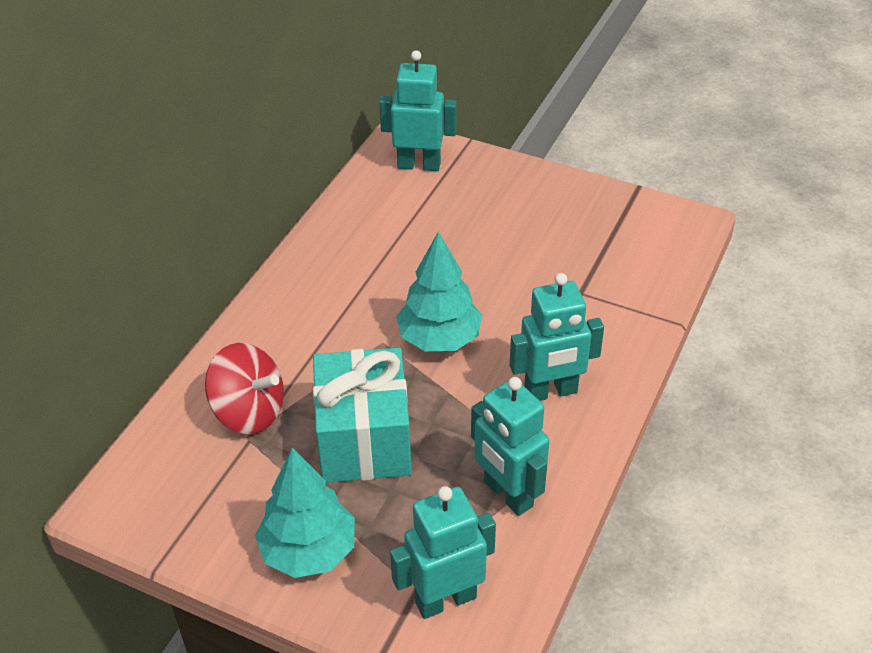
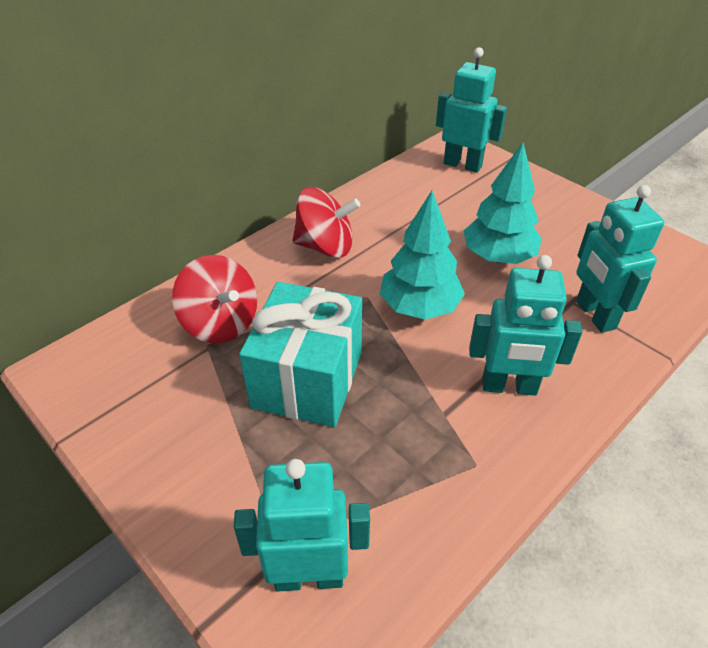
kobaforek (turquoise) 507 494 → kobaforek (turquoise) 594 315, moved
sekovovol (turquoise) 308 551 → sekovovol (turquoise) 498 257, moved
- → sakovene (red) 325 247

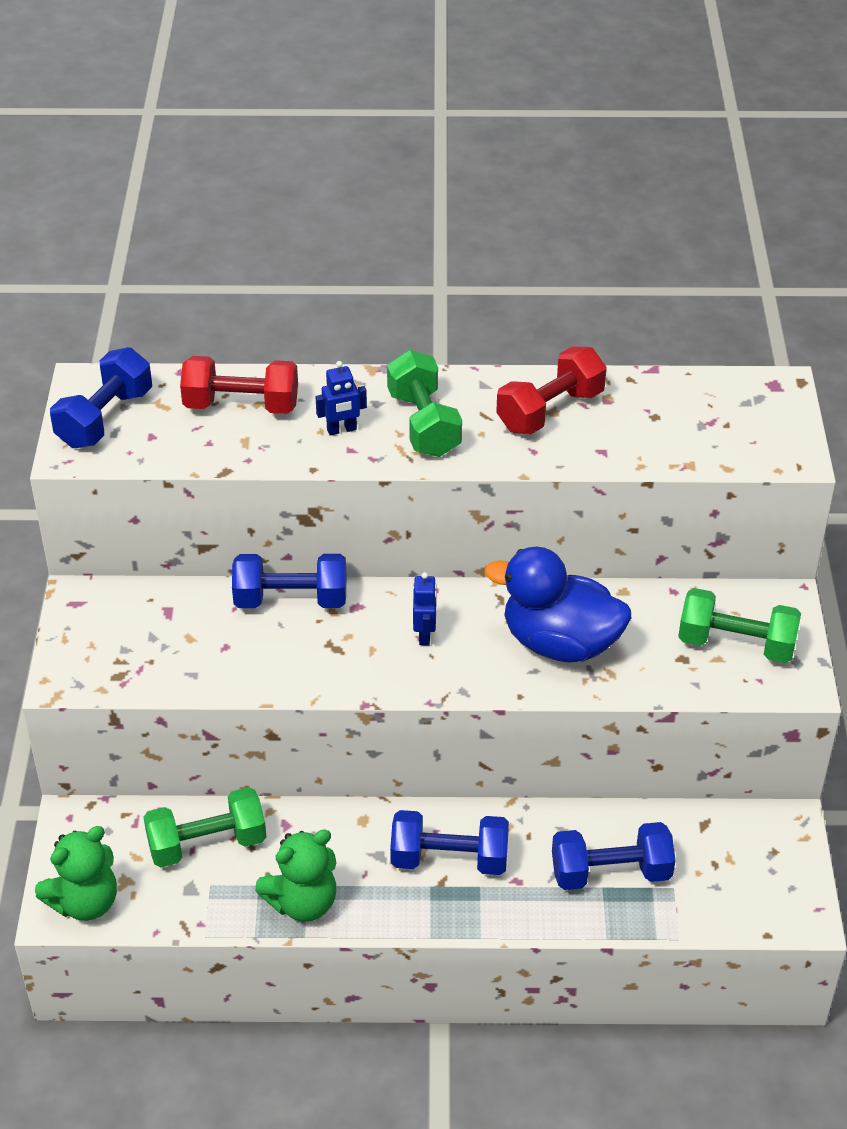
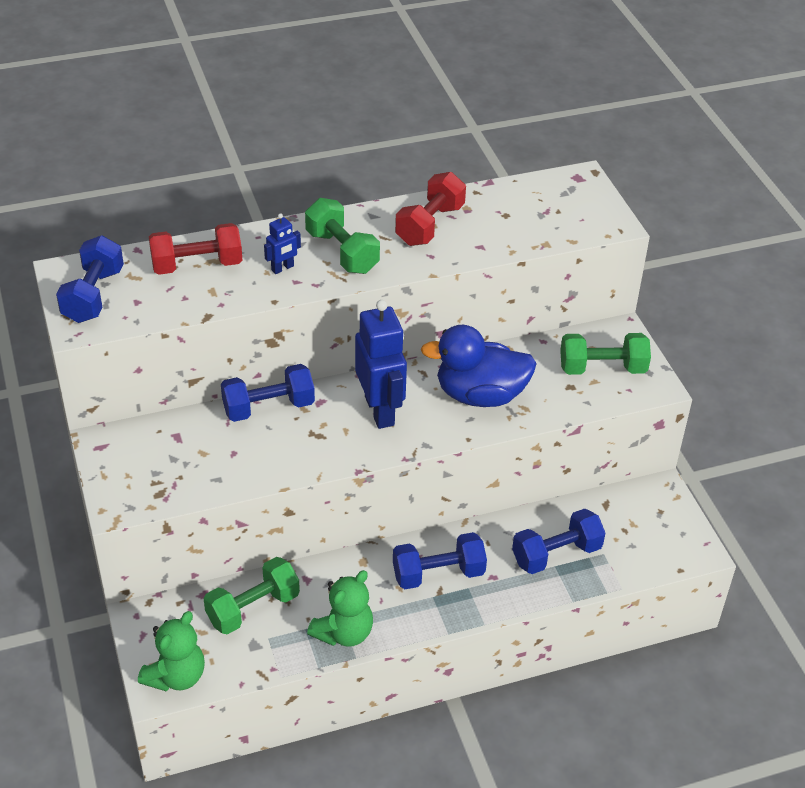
kobaforek (blue) 425 635 → kobaforek (blue) 380 411, x2.16

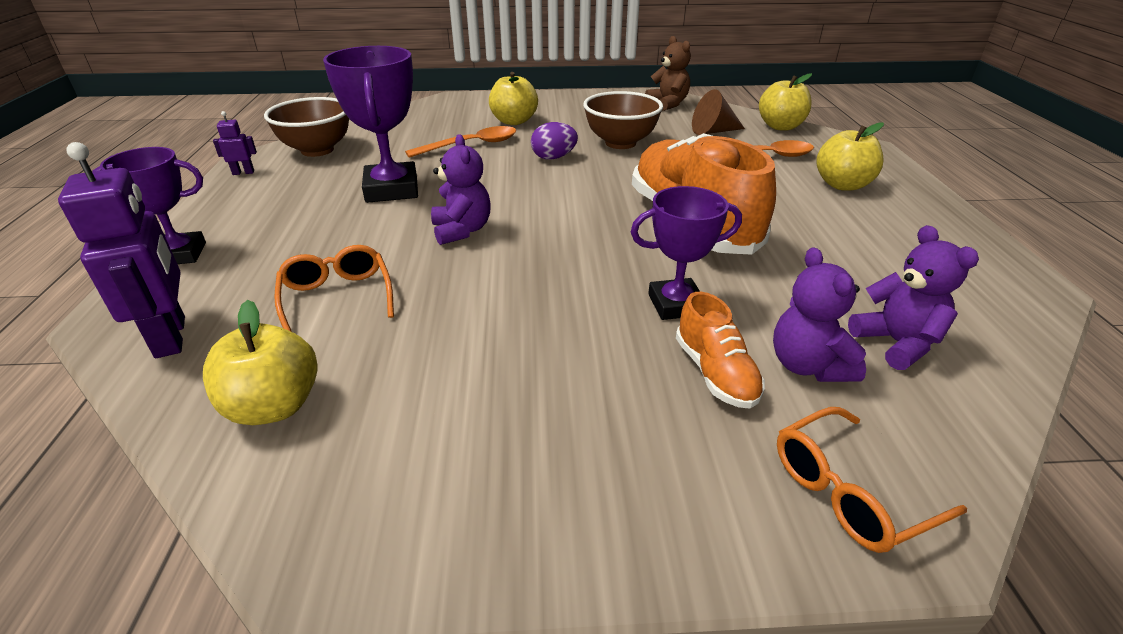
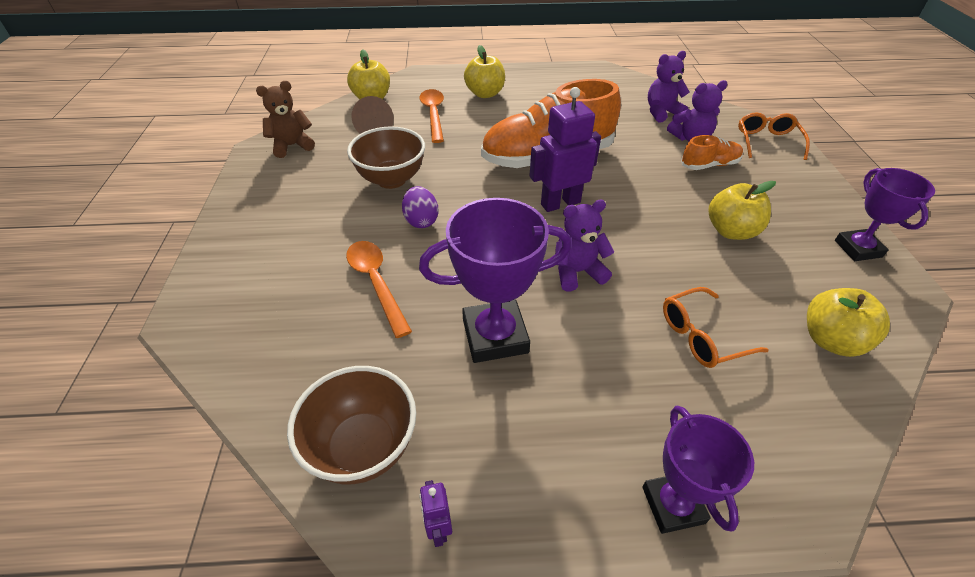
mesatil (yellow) 514 121 → mesatil (yellow) 731 231, moved
kobaforek (purple) 171 337 → kobaforek (purple) 560 203, moved
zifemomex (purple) 675 304 → zifemomex (purple) 857 249, moved
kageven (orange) 850 491 → kageven (orange) 767 142, 150 degrees counterclockwise

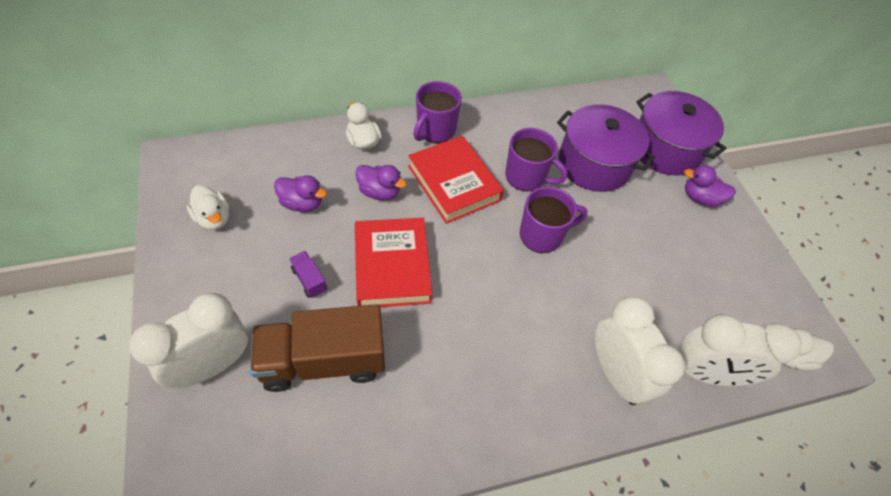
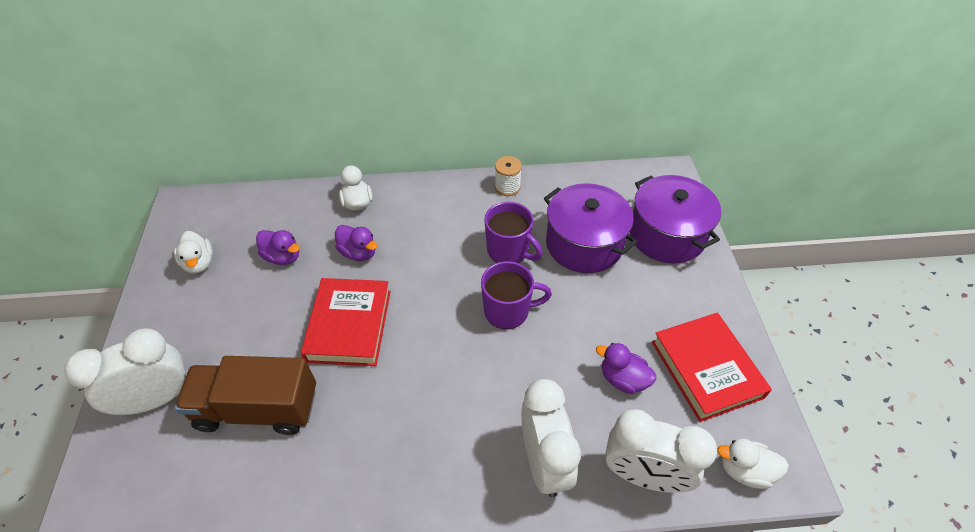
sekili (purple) 435 130 → -
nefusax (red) 454 183 → nefusax (red) 706 369, moved
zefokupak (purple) 700 198 → zefokupak (purple) 623 379, moved
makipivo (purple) 309 280 → -
- → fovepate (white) 507 187

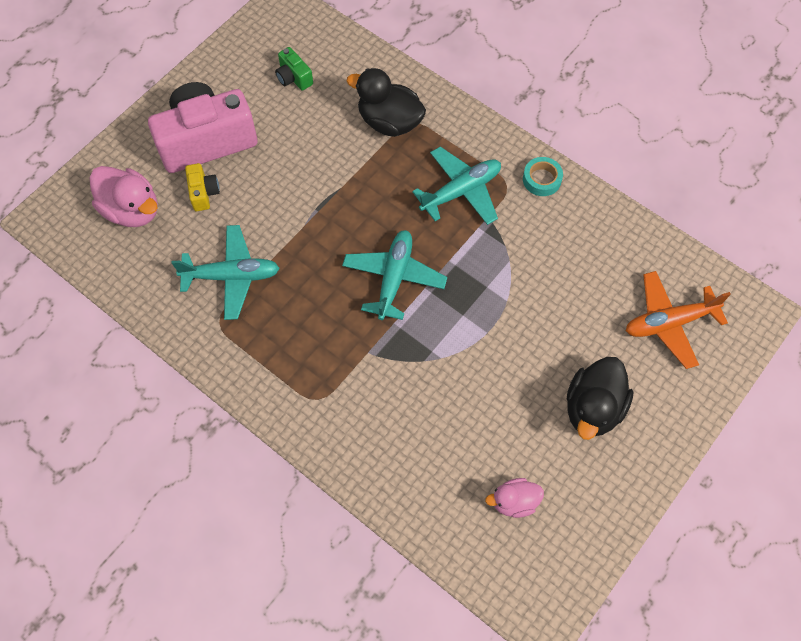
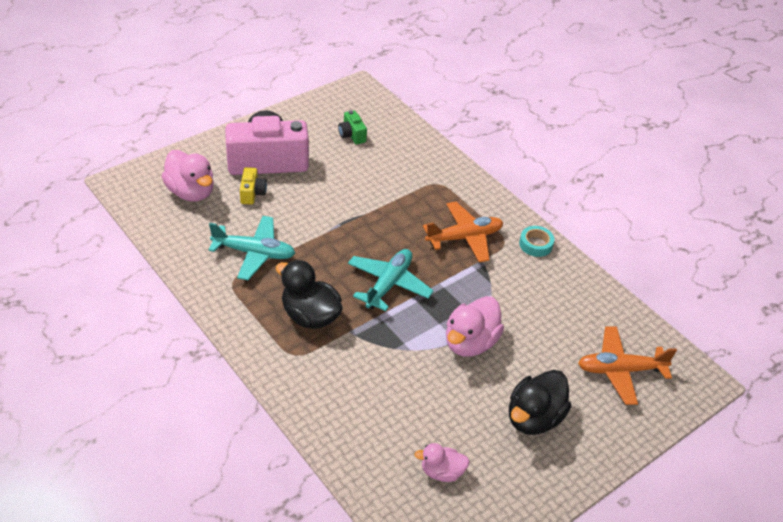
zefokupak (black) 389 122 → zefokupak (black) 310 316, moved
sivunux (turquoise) 461 191 → sivunux (orange) 464 238
- → zefokupak (pink) 470 343

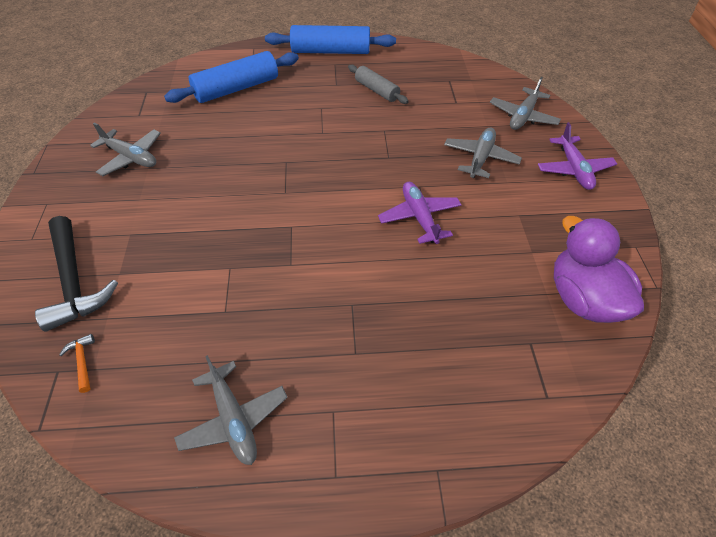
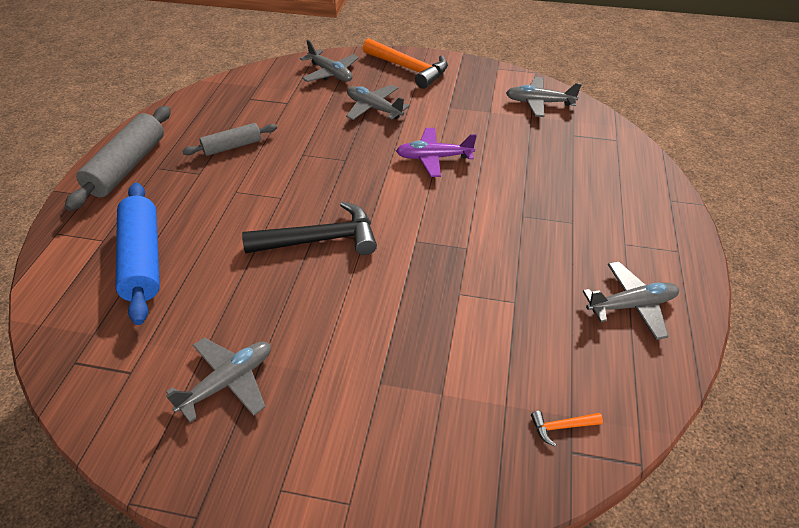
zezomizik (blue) 330 51 → zezomizik (grey) 128 166
sivunux (purple) 573 169 → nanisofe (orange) 409 69
nanisofe (black) 74 282 → nanisofe (black) 321 239, moved
zefokupak (purple) 583 299 → sivunux (grey) 539 103

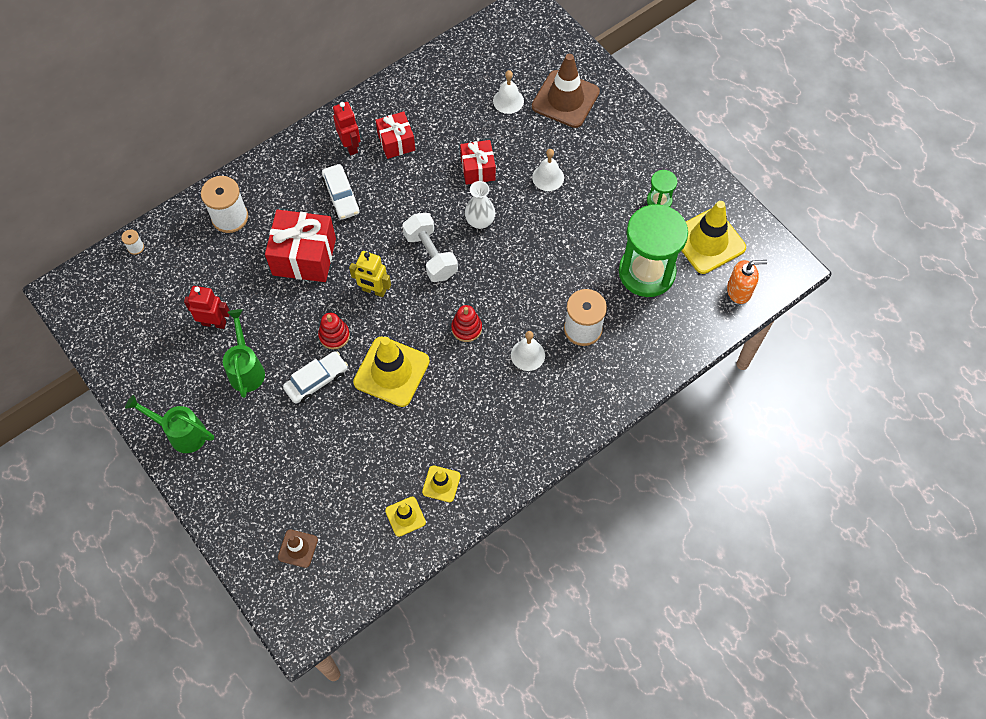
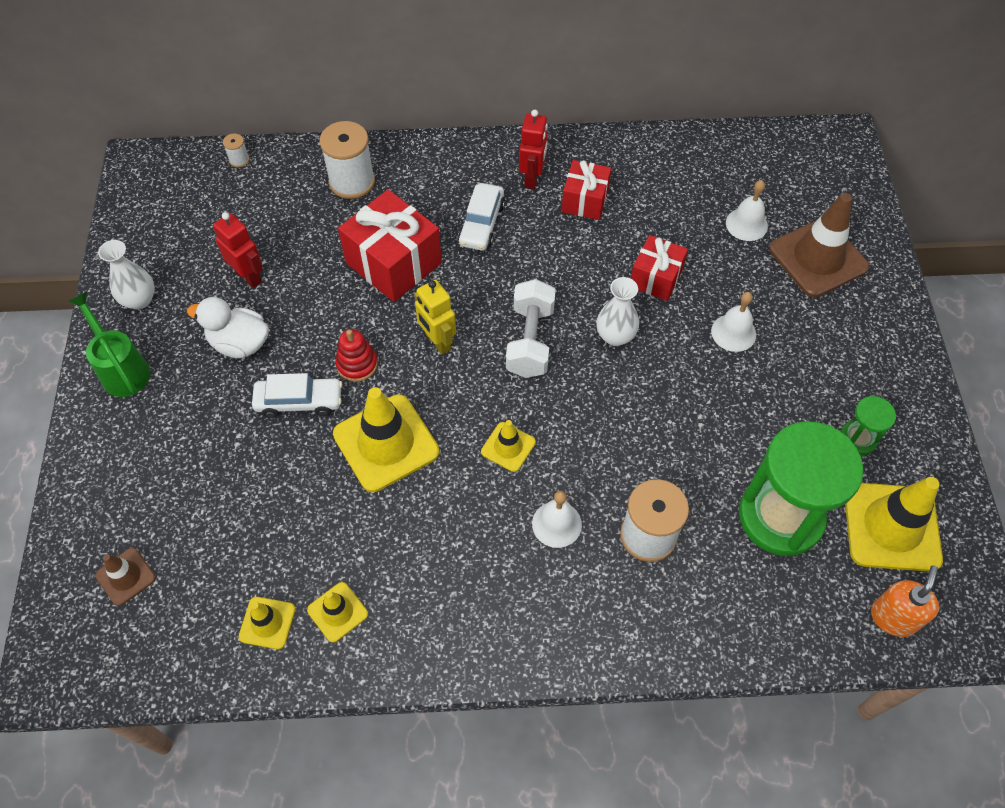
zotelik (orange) 739 291 → zotelik (orange) 893 617, 90 degrees counterclockwise
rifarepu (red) 466 328 → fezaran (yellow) 508 447
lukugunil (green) 246 369 → zefokupak (white) 239 343
- → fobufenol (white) 139 300

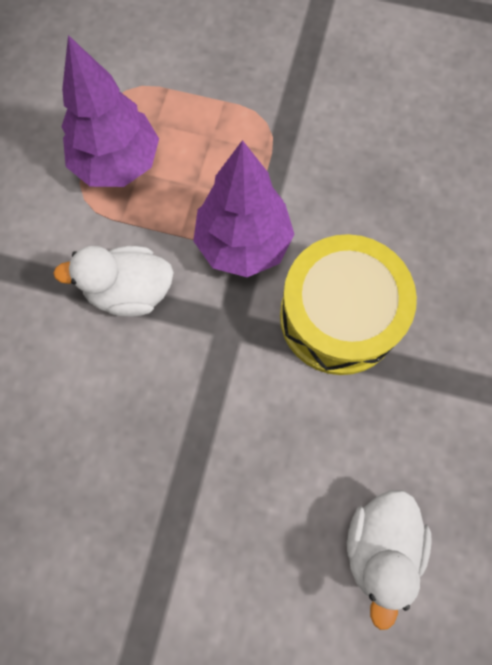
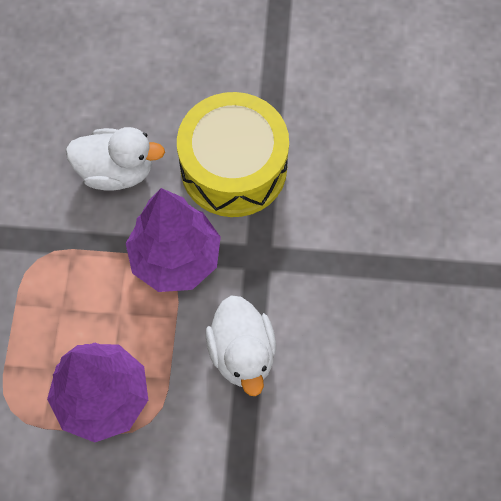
zefokupak (white) 379 546 → zefokupak (white) 116 171, moved

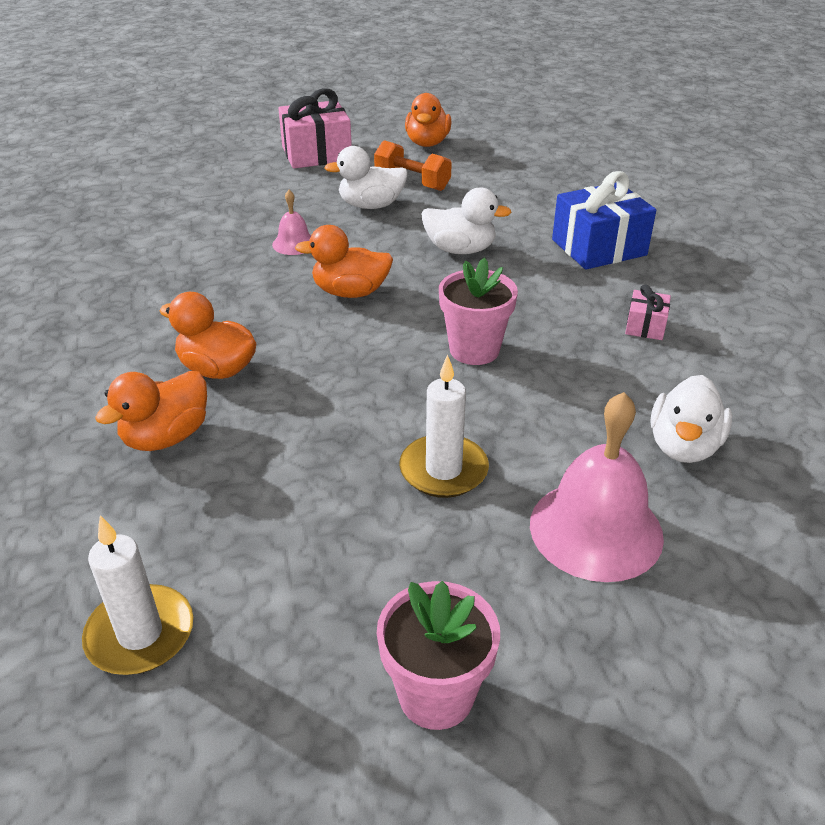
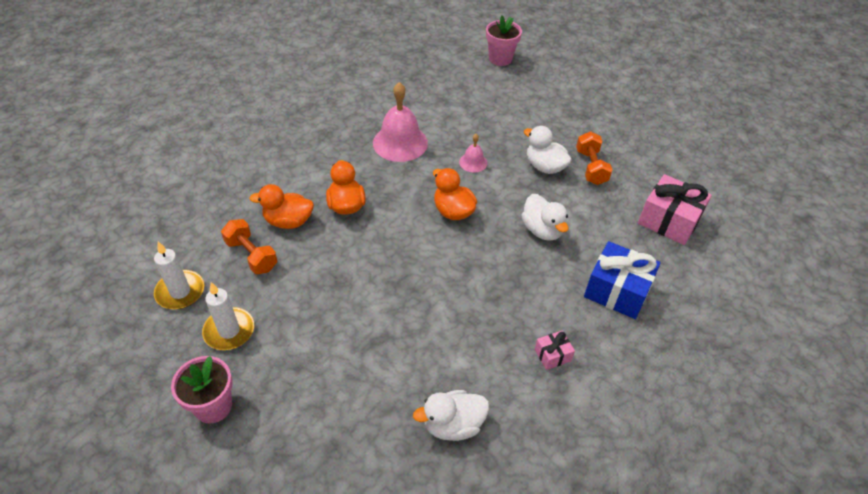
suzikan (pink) 316 154 → suzikan (pink) 669 221, moved
zefokupak (orange) 427 143 → -
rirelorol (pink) 474 350 → rirelorol (pink) 500 59, moved
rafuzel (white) 443 470 → rafuzel (white) 229 331, moved
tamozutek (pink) 596 529 → tamozutek (pink) 400 142, moved
- → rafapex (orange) 251 255

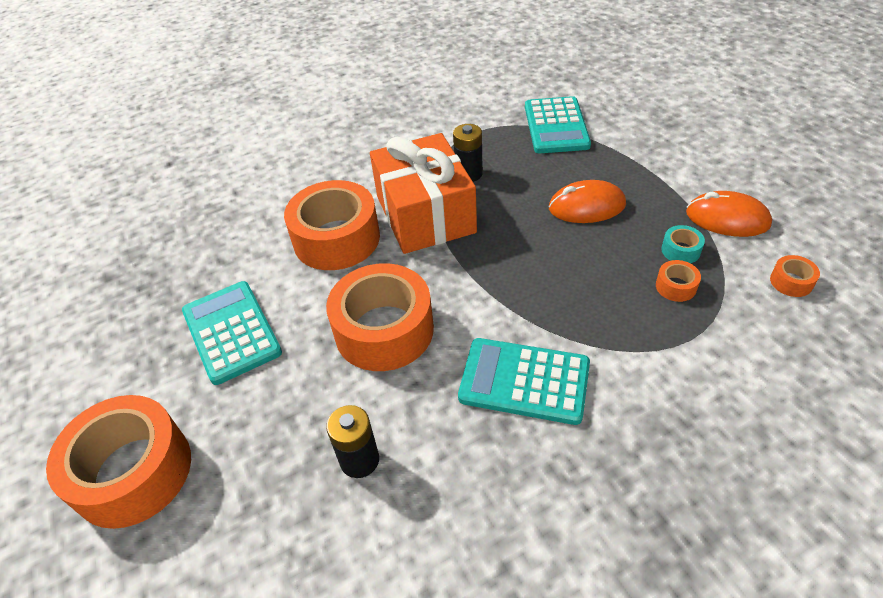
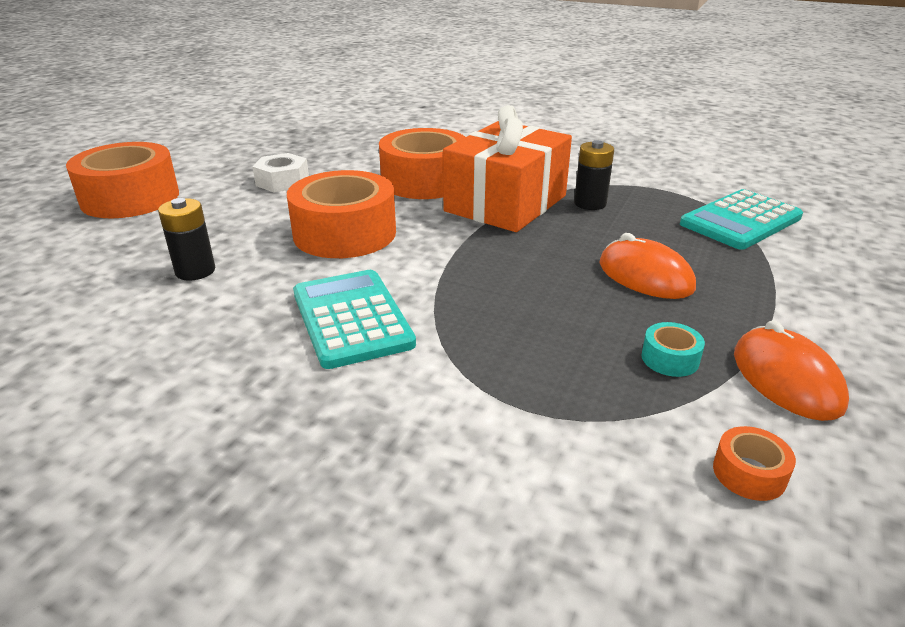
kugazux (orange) 676 286 → -
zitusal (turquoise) 231 332 → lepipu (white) 282 181

